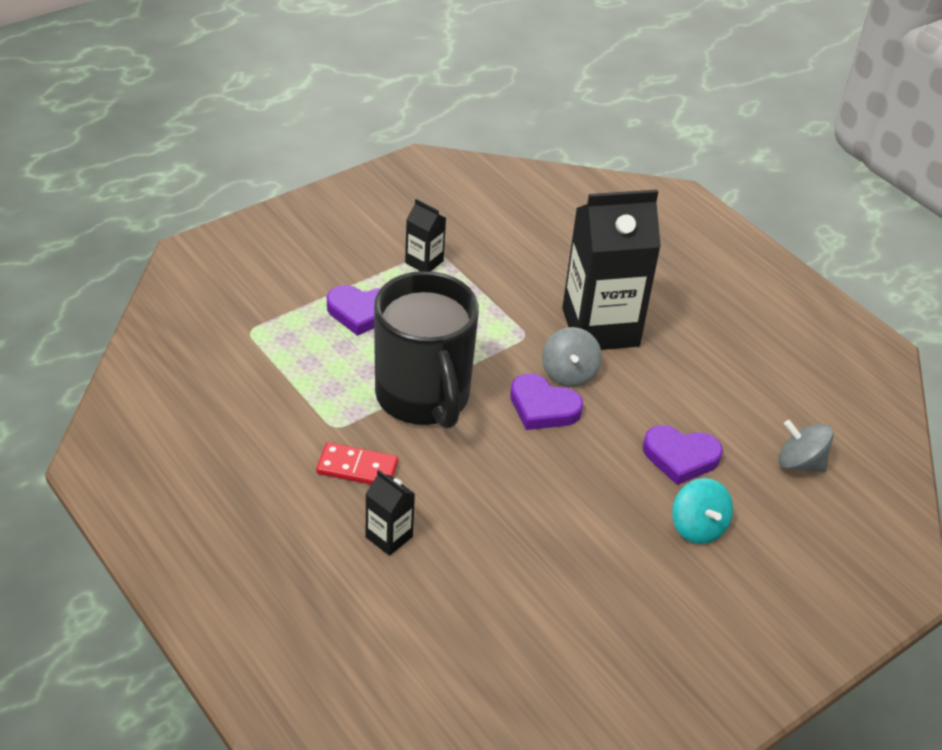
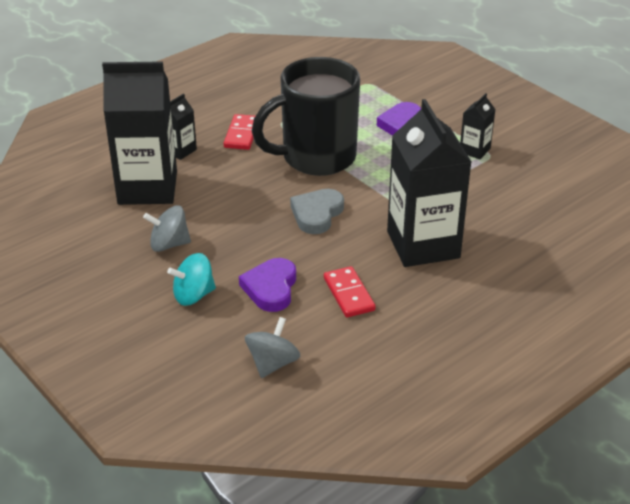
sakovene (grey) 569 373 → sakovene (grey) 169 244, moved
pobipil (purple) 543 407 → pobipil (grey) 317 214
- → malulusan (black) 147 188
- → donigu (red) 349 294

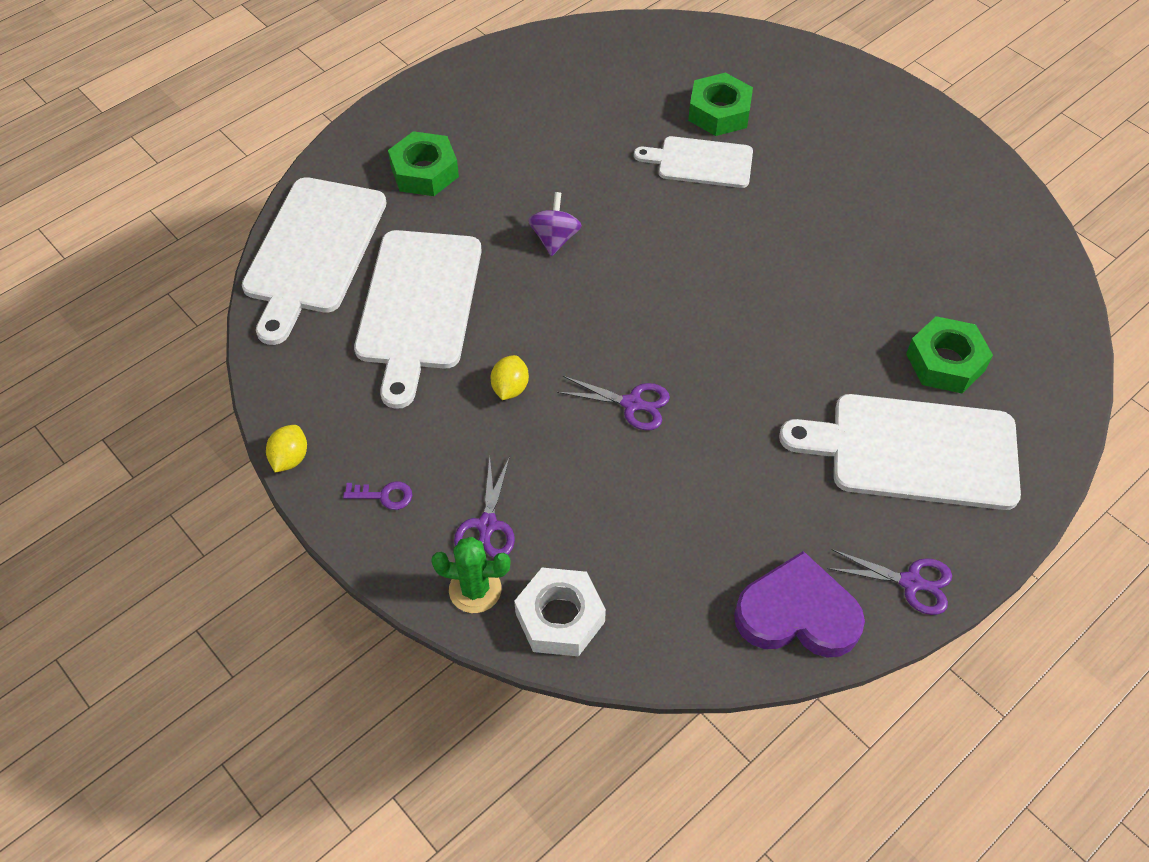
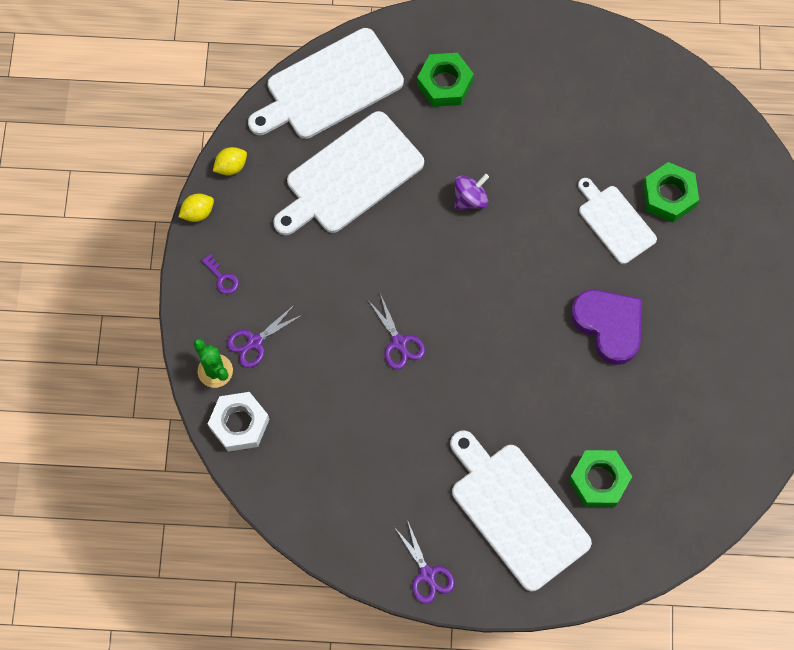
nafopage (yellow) 510 388 → nafopage (yellow) 231 166, moved
pobipil (purple) 797 614 → pobipil (purple) 609 325, moved

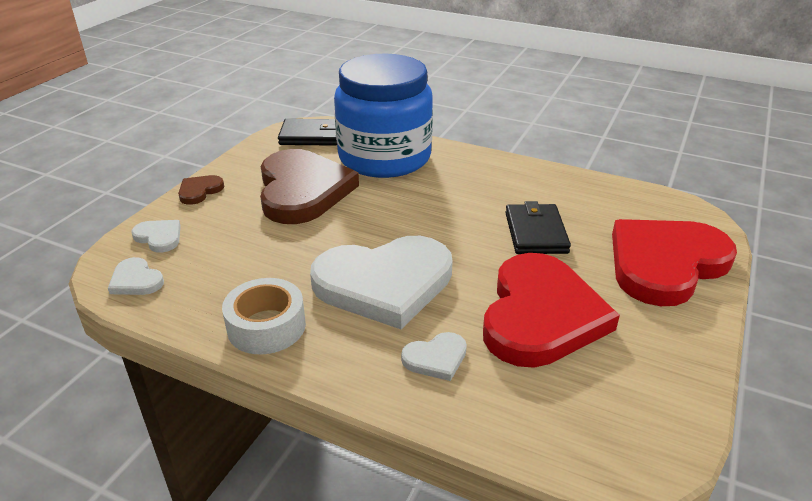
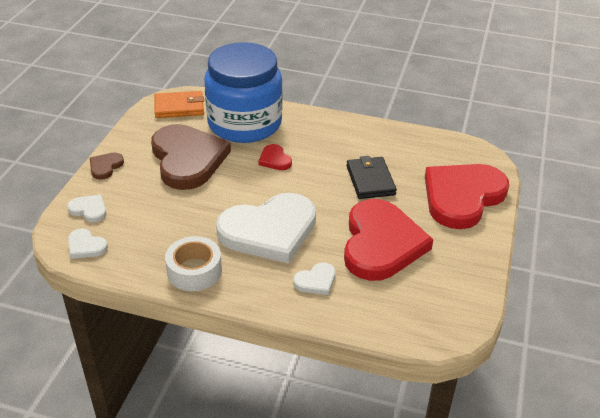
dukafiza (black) 311 136 → dukafiza (orange) 179 107
- → pobipil (red) 274 159

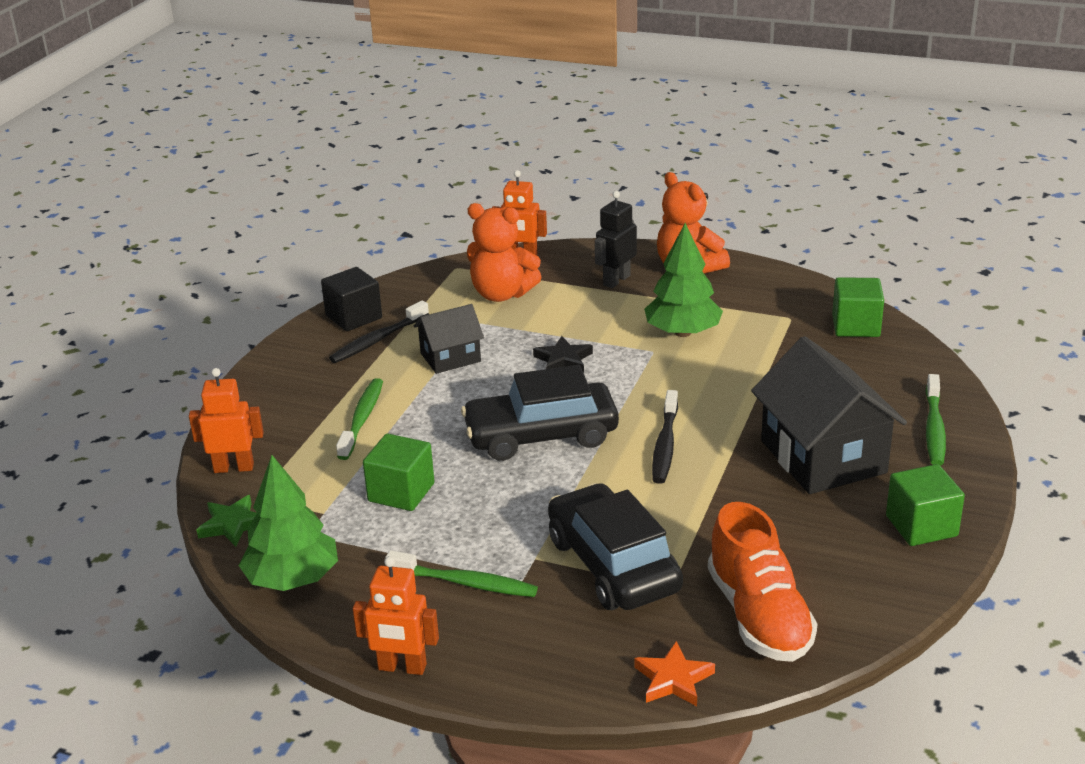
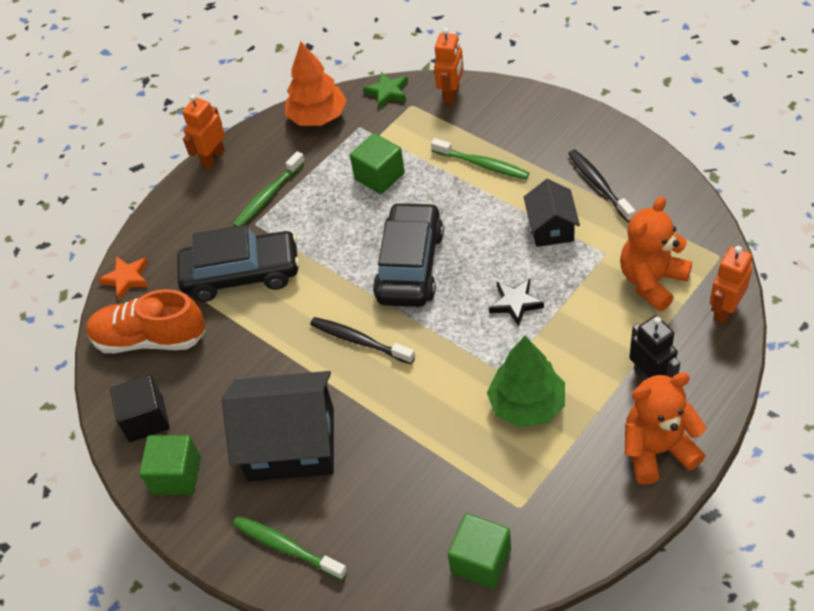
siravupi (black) 354 317 → siravupi (black) 146 419, moved
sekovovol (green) 292 579 → sekovovol (orange) 318 117

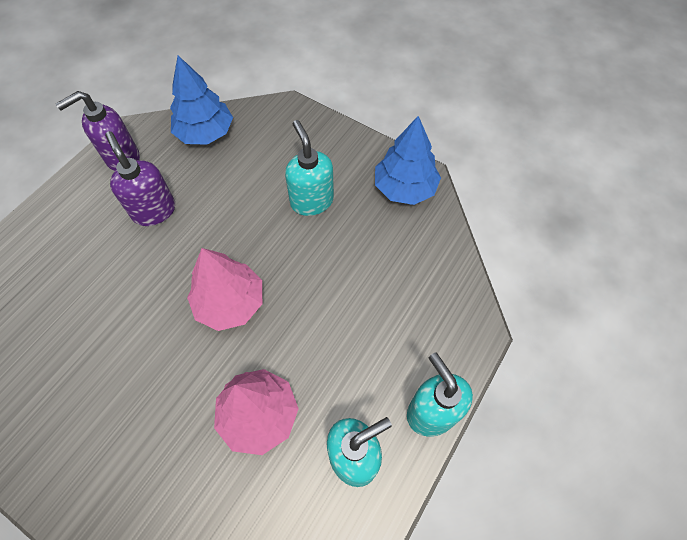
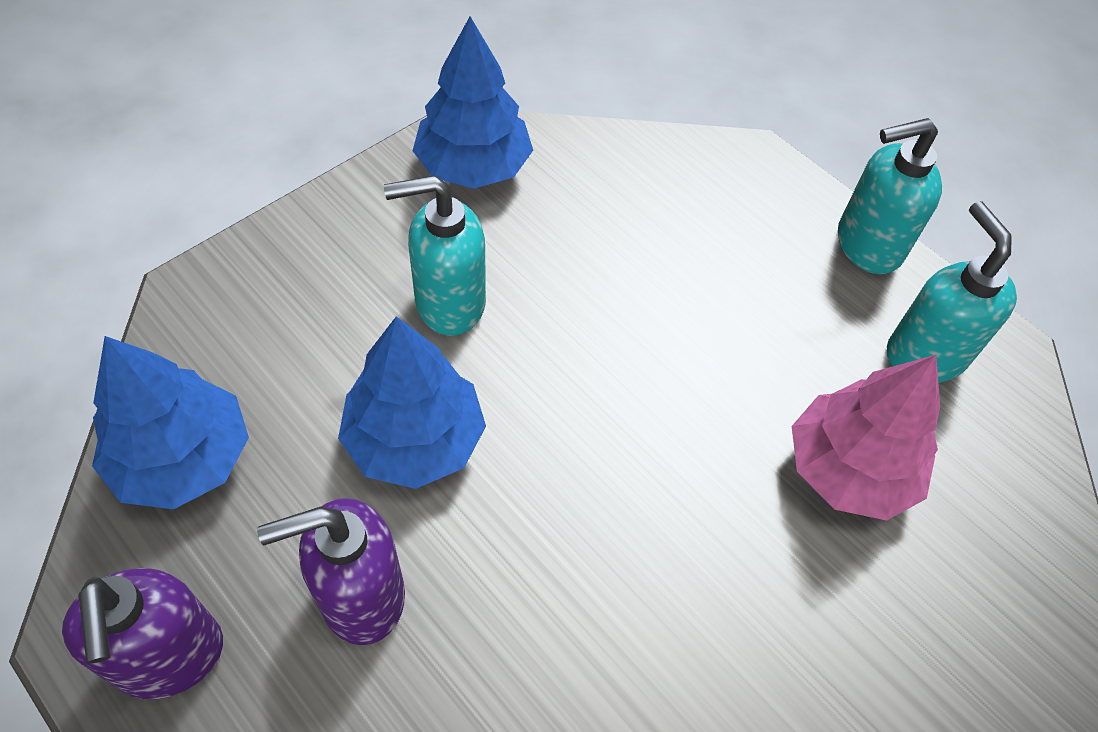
sekovovol (pink) 230 303 → -
- → sekovovol (blue) 414 439

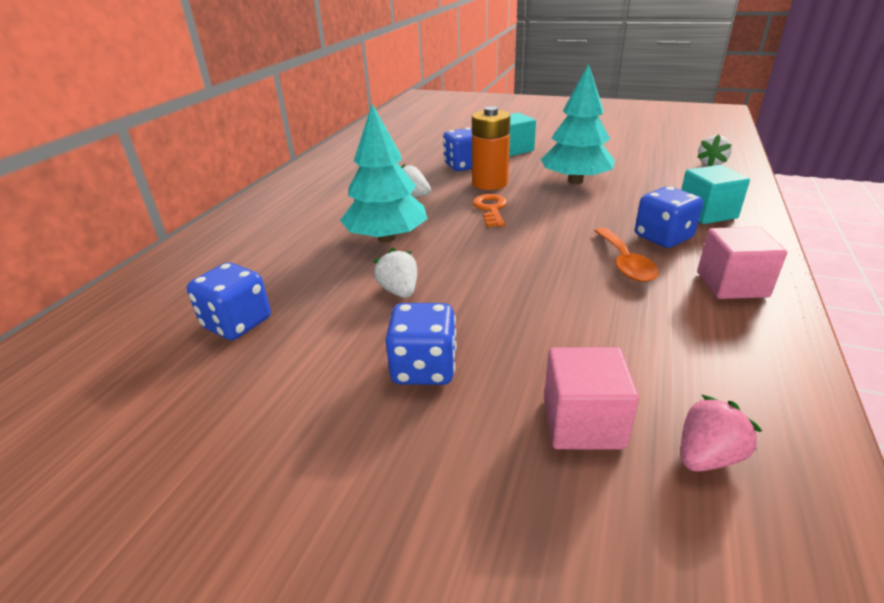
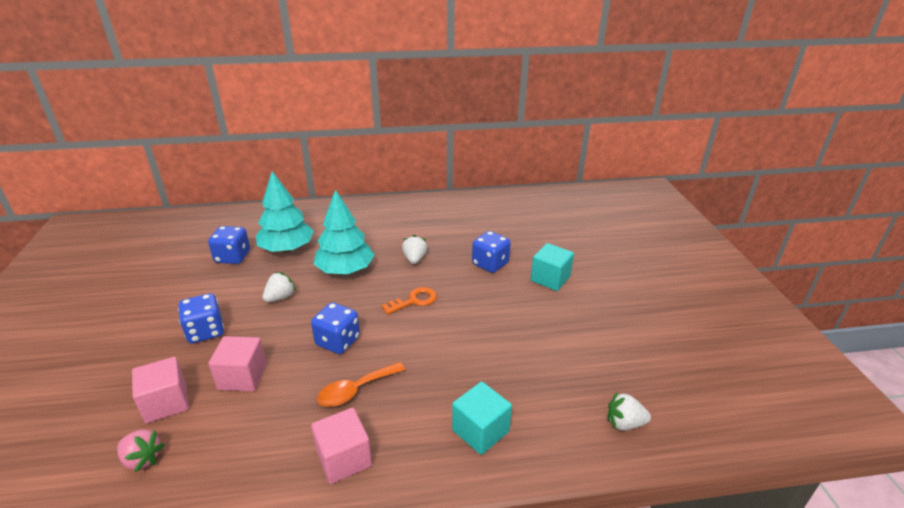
sekovovol (turquoise) 575 181 → sekovovol (turquoise) 287 248, moved
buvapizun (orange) 490 183 → -
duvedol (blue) 663 237 → duvedol (blue) 338 341, moved
- → siravupi (pink) 242 377

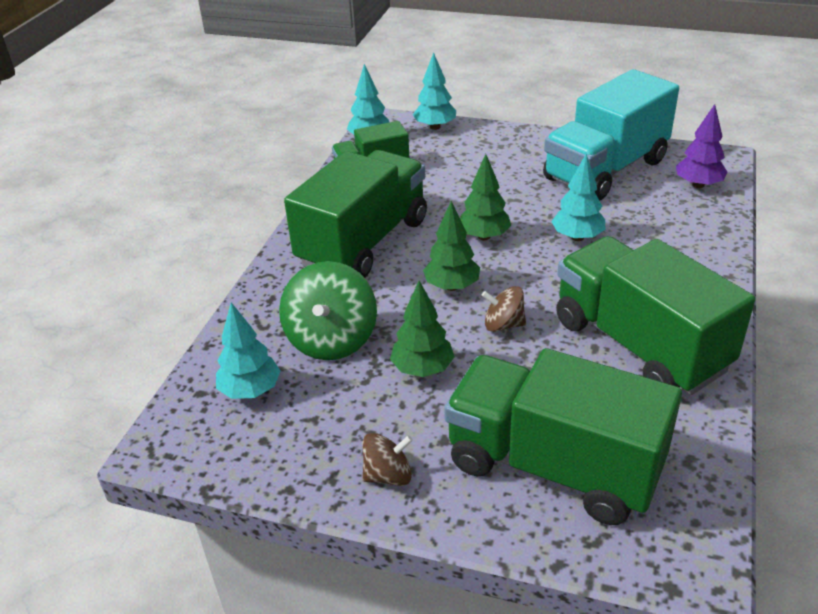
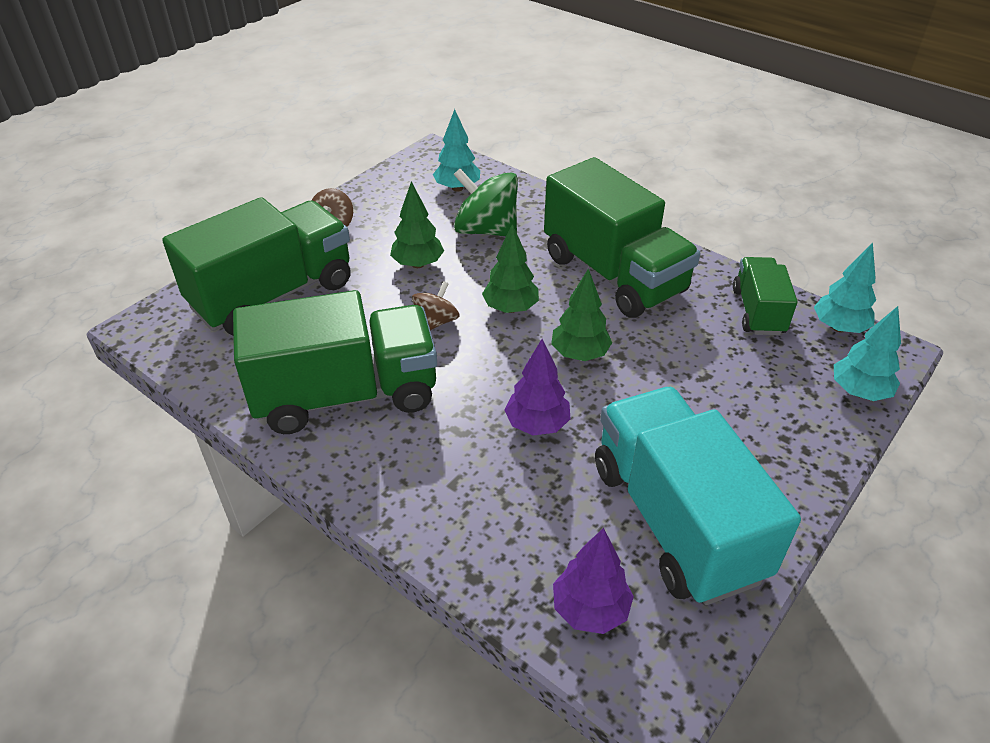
sekovovol (turquoise) 577 237 → sekovovol (purple) 537 424

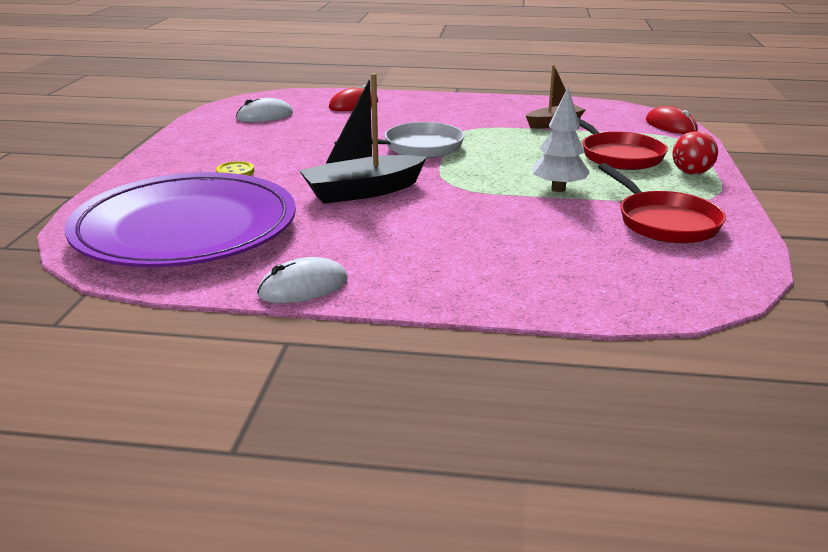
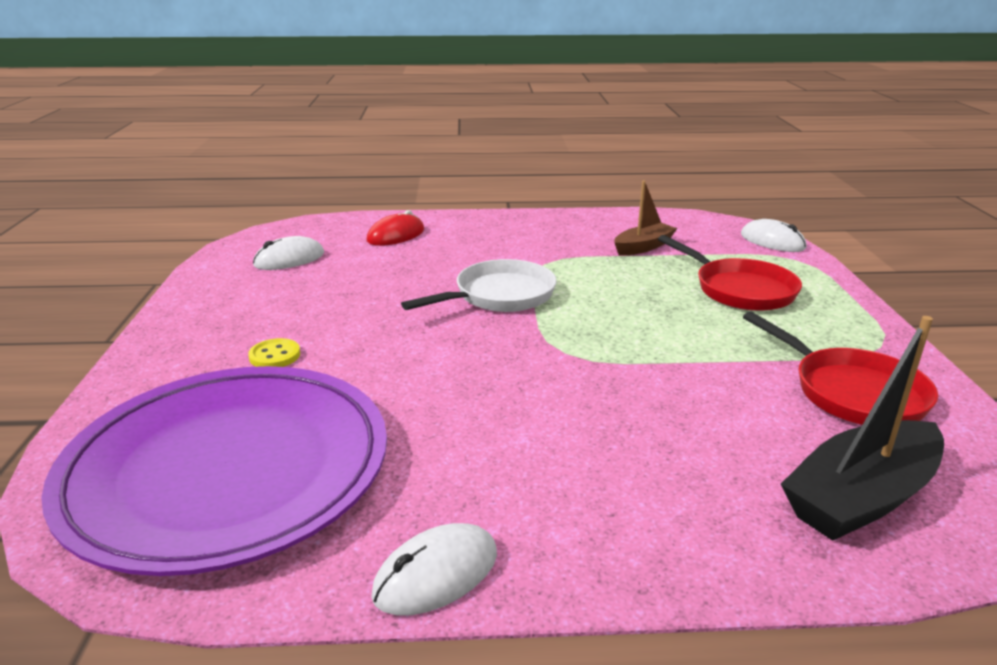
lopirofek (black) 362 191 → lopirofek (black) 861 497, moved
sekovovol (white) 558 189 → -
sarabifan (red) 670 126 → sarabifan (white) 772 241
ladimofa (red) 691 173 → -

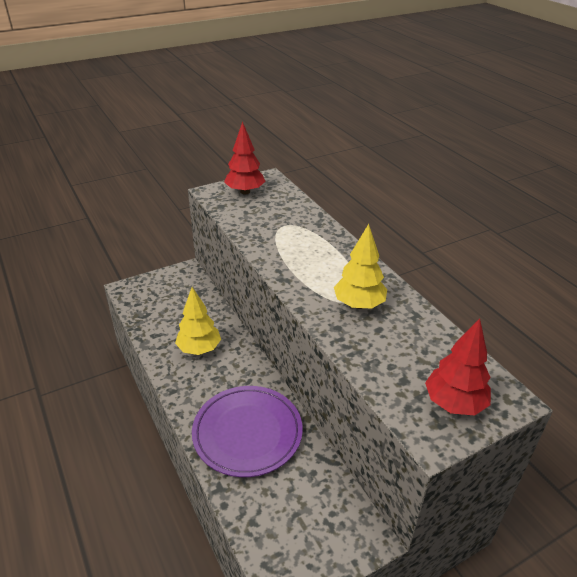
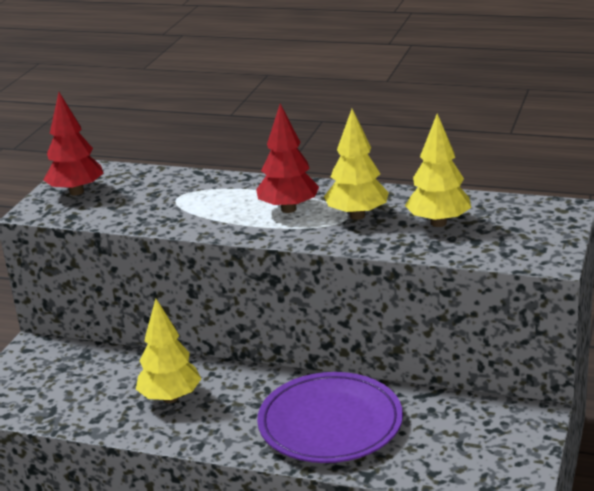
sekovovol (red) 454 403 → sekovovol (red) 289 209, moved
- → sekovovol (yellow) 438 223

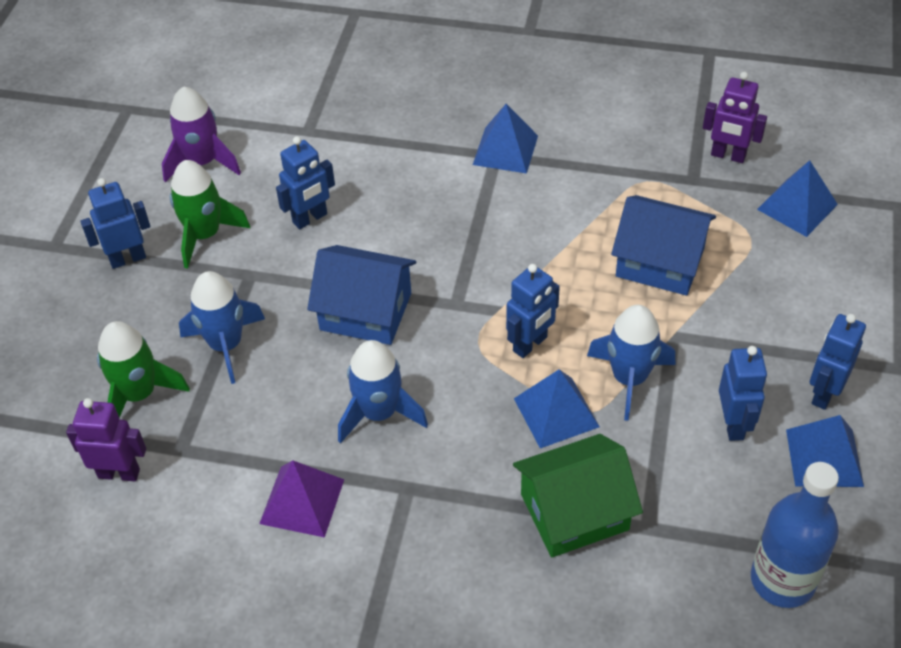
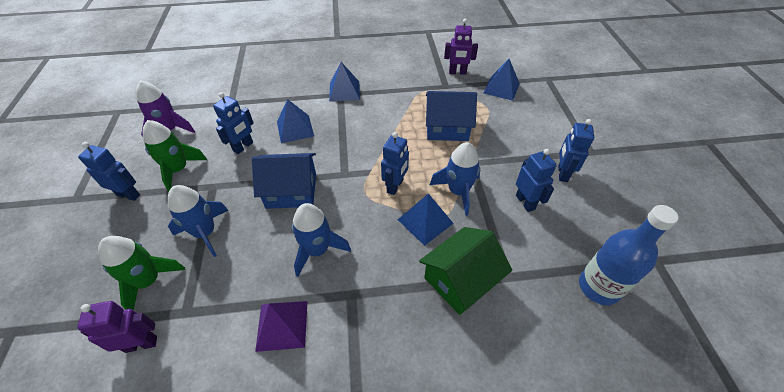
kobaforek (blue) 127 258 → kobaforek (blue) 128 195, 60 degrees clockwise
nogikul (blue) 824 457 → nogikul (blue) 295 128, moved

